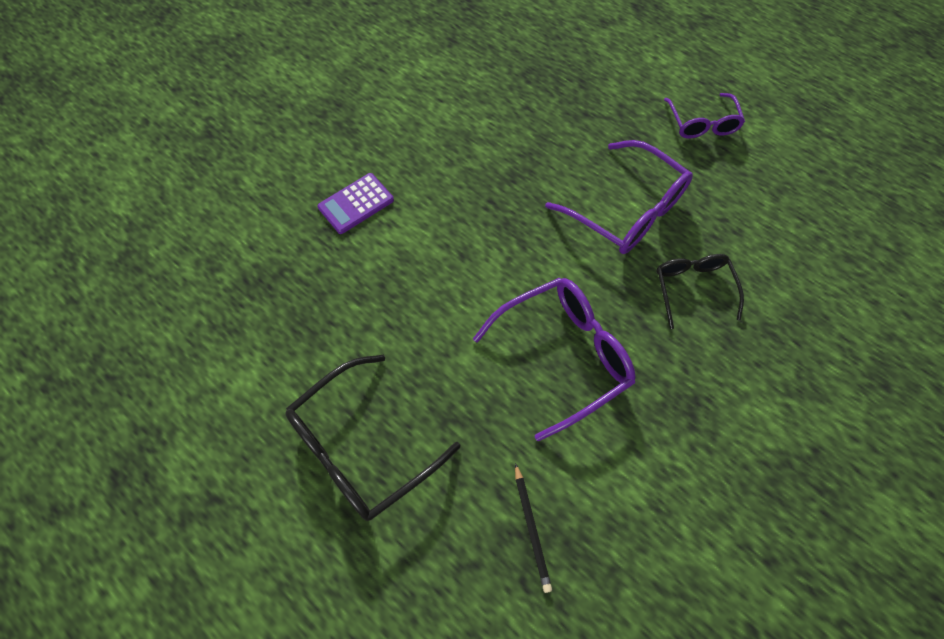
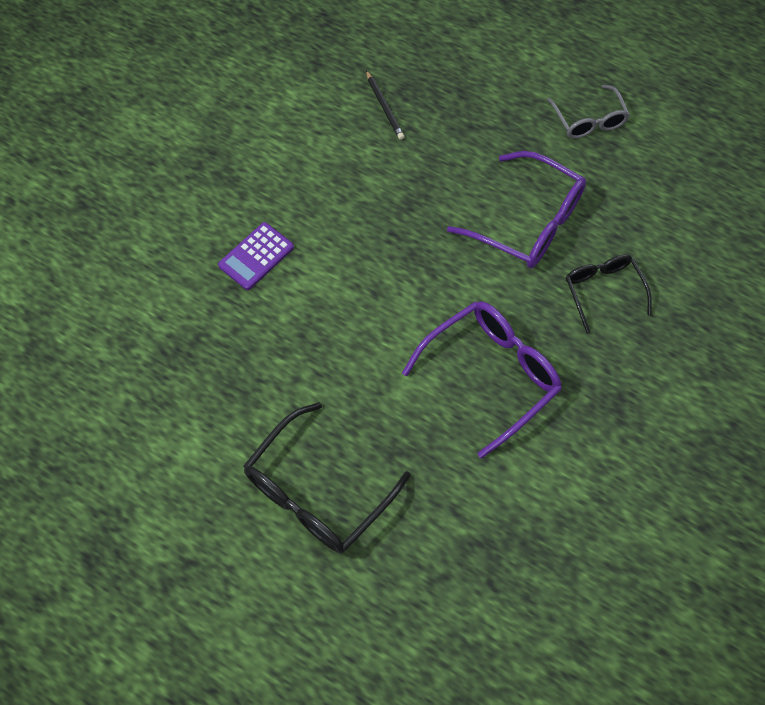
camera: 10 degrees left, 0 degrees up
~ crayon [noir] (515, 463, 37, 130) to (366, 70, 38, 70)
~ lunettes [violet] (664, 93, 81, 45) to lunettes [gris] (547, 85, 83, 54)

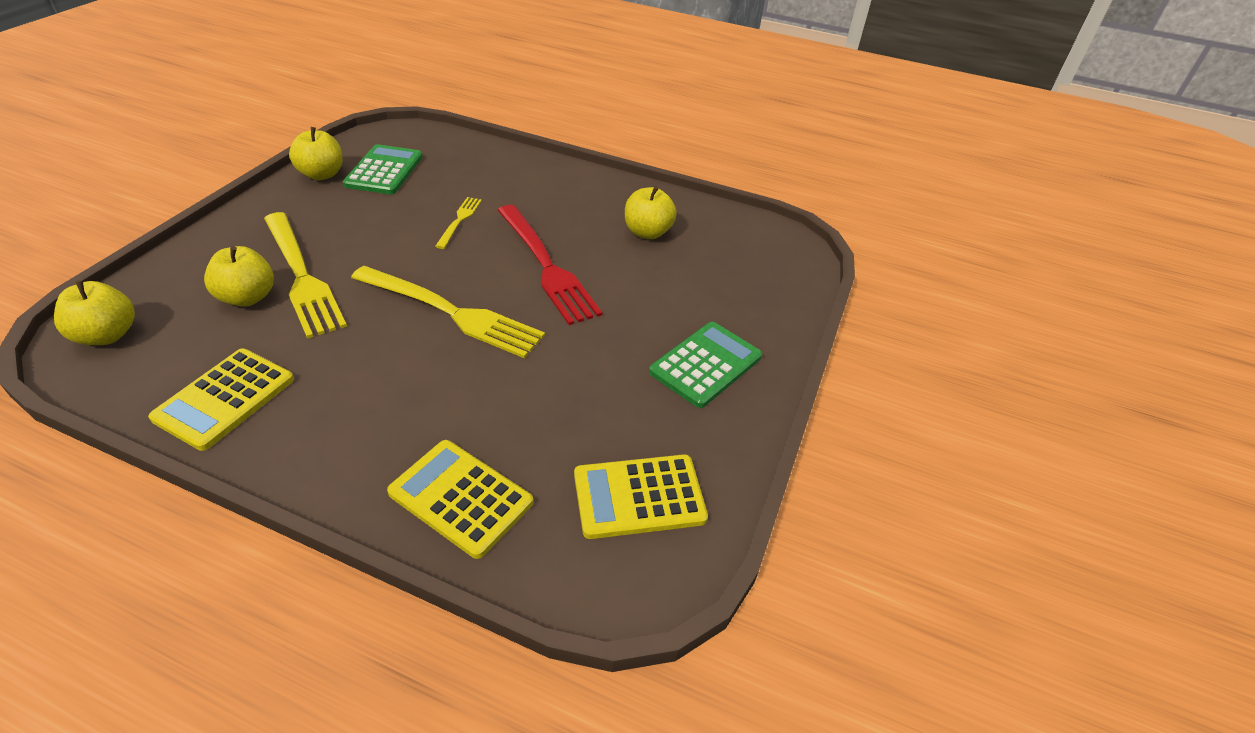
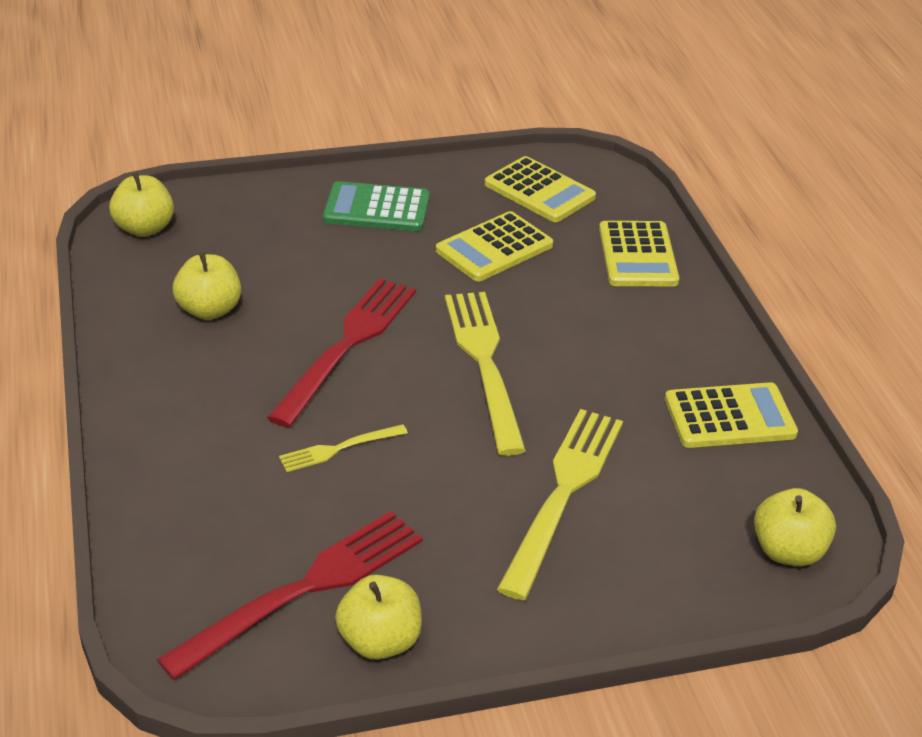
camera: 125 degrees left, 5 degrees down
+ calculatrice [jaune] (436, 211, 117, 70)
~ pomme [jaune] (204, 246, 70, 61) to (109, 173, 65, 64)
~ calculatrice [vert] (343, 144, 80, 50) to fourchette [rouge] (156, 511, 267, 169)

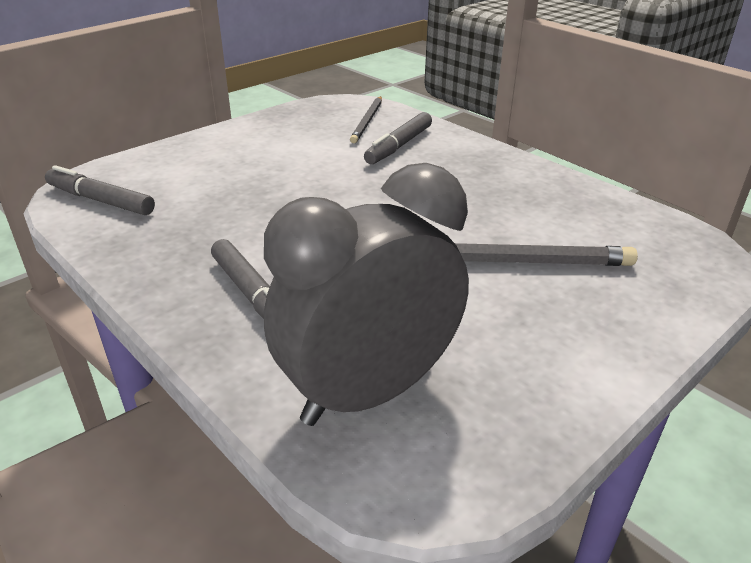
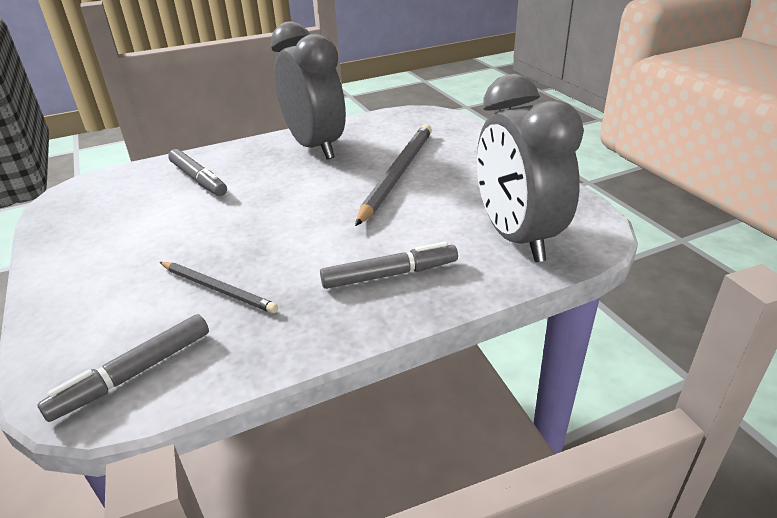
camera: 70 degrees left, 0 degrees up
+ réveil [gris] (271, 21, 75, 139)
~ crayon [gris] (350, 96, 32, 47) to (160, 262, 118, 51)

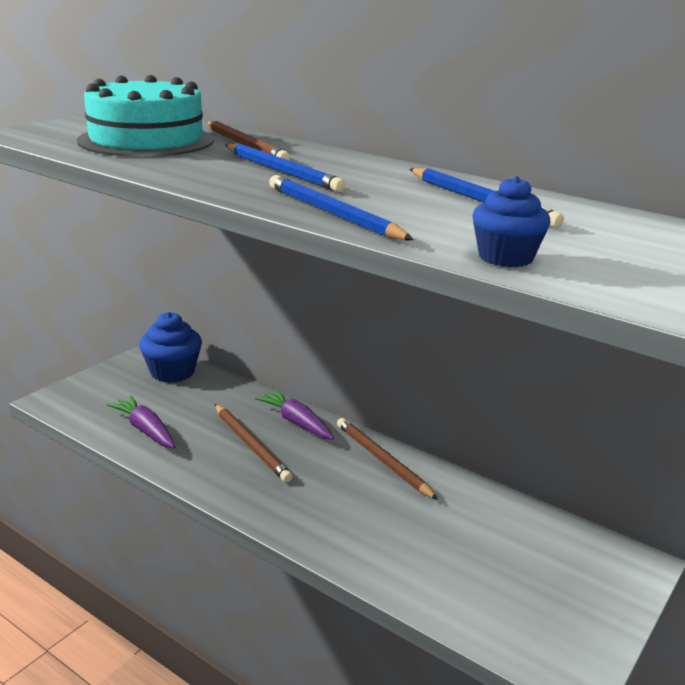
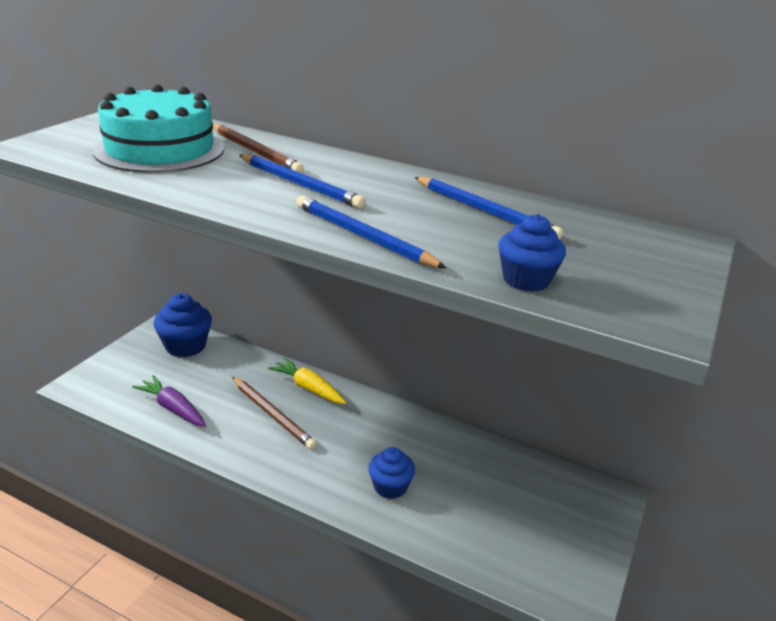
camera: 10 degrees left, 5 degrees up
- crayon [marron] (337, 418, 101, 82)
+ muffin [bleu] (368, 447, 47, 52)
~ carotte [violet] (255, 389, 79, 51) to carotte [jaune] (268, 357, 78, 47)

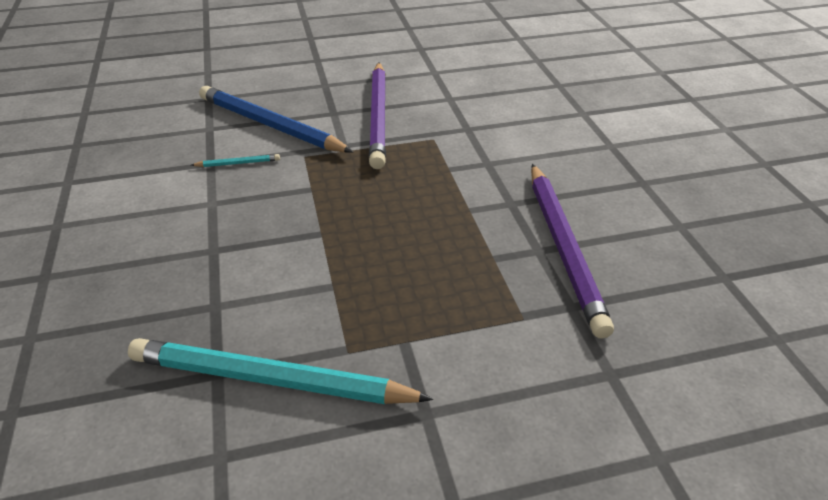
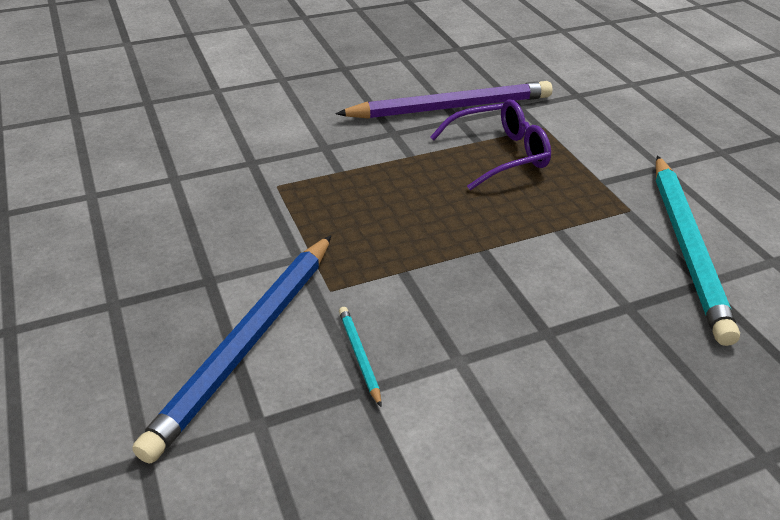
camera: 100 degrees left, 0 degrees up
- crayon [violet] (369, 62, 17, 107)
+ lunettes [violet] (430, 99, 121, 91)

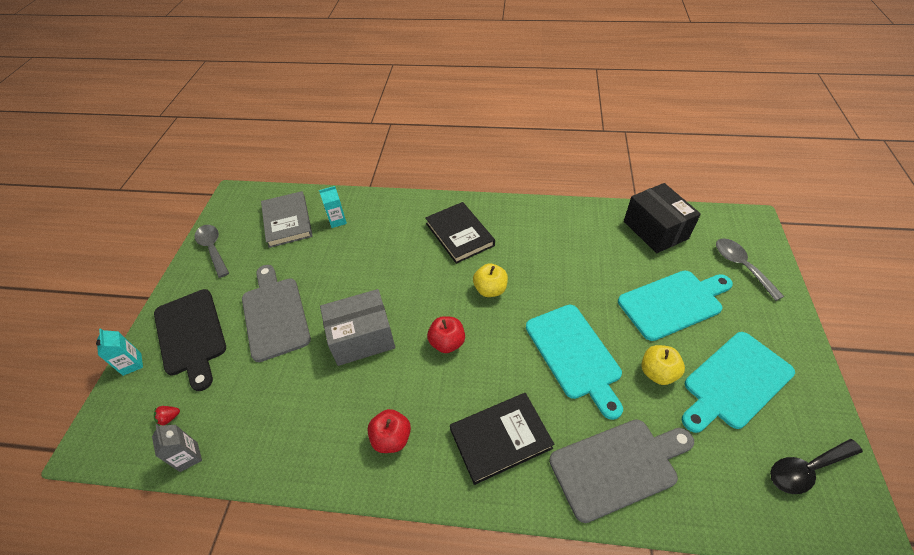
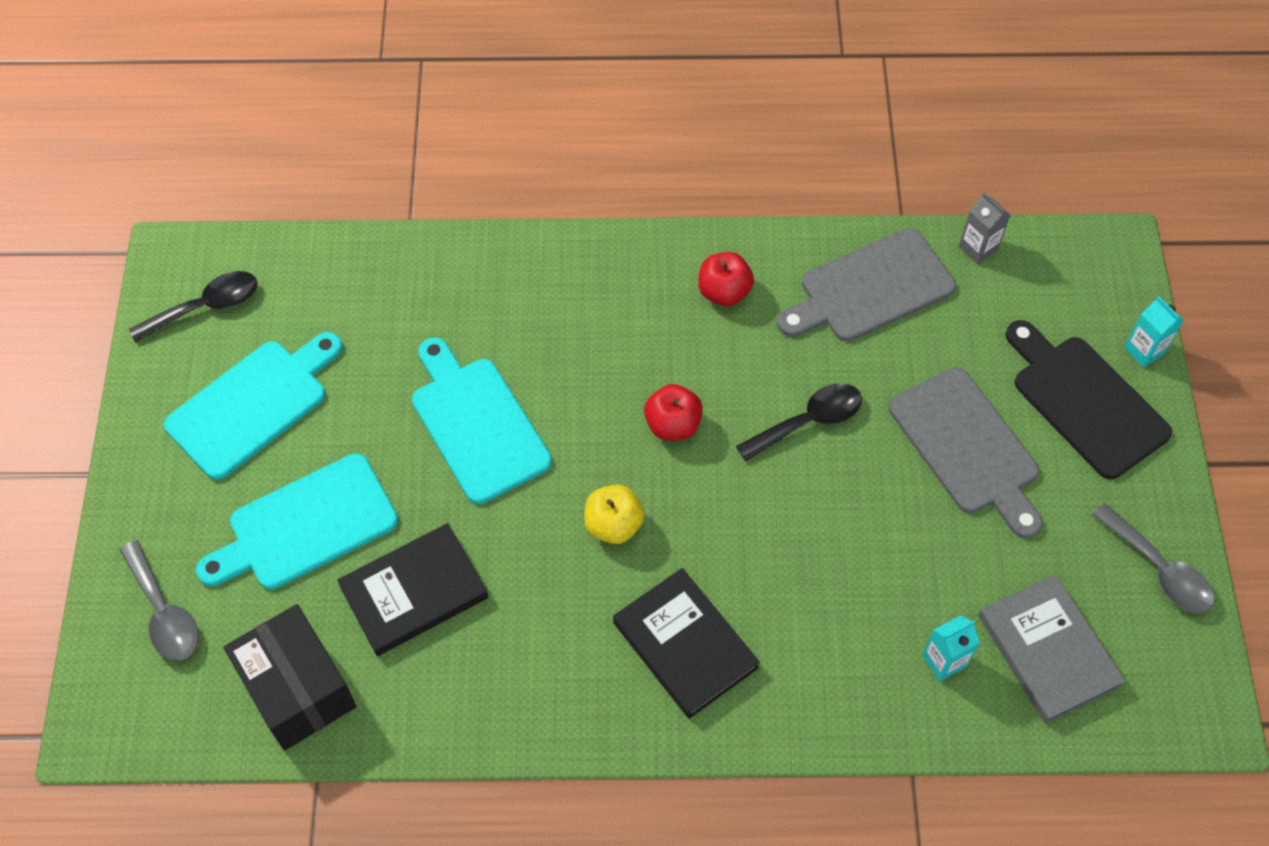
camera: 170 degrees right, 10 degrees up
- fraise [rouge] (154, 406, 26, 20)
- pomme [jaune] (641, 345, 44, 40)
~ livre [noir] (450, 393, 105, 92) to (337, 523, 151, 133)
~ planche à découper [gris] (549, 419, 145, 104) to (777, 228, 179, 114)
~ boîte [gris] (320, 289, 75, 77) to cuillère [noir] (736, 383, 126, 78)

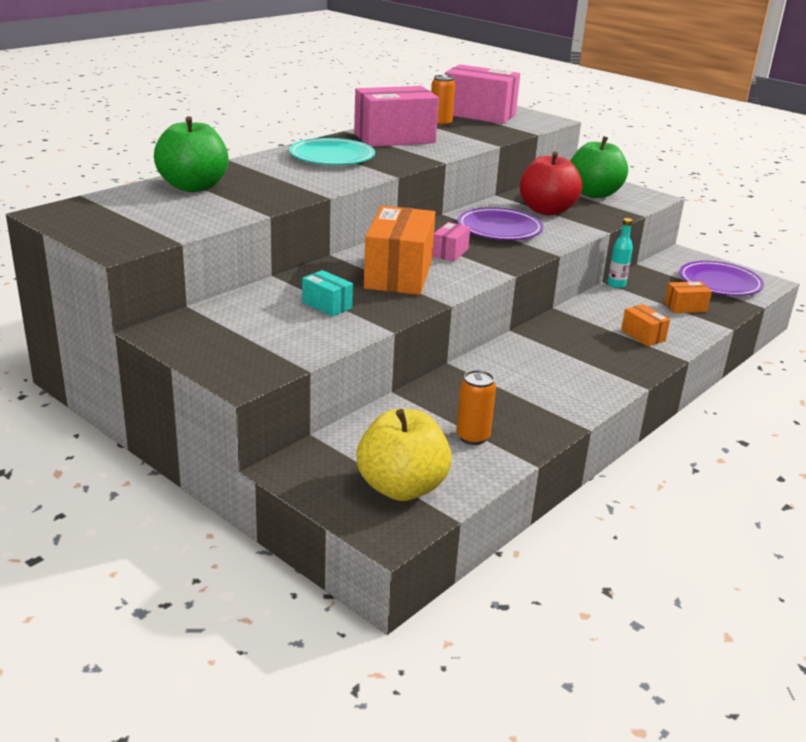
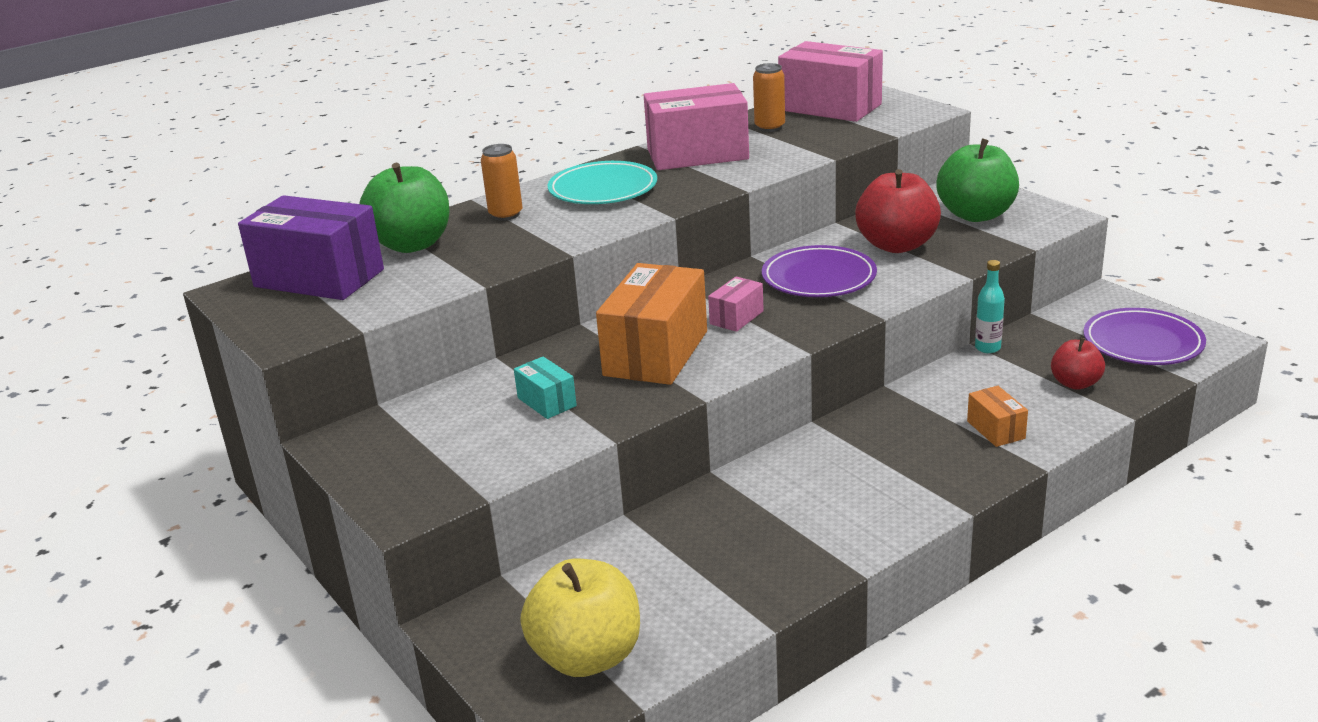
camera: 15 degrees right, 0 degrees up
+ boîte [violet] (238, 195, 146, 105)
~ canette [orange] (456, 370, 40, 75) to (481, 144, 42, 77)
~ boîte [orange] (664, 281, 48, 32) to pomme [rouge] (1051, 338, 54, 52)

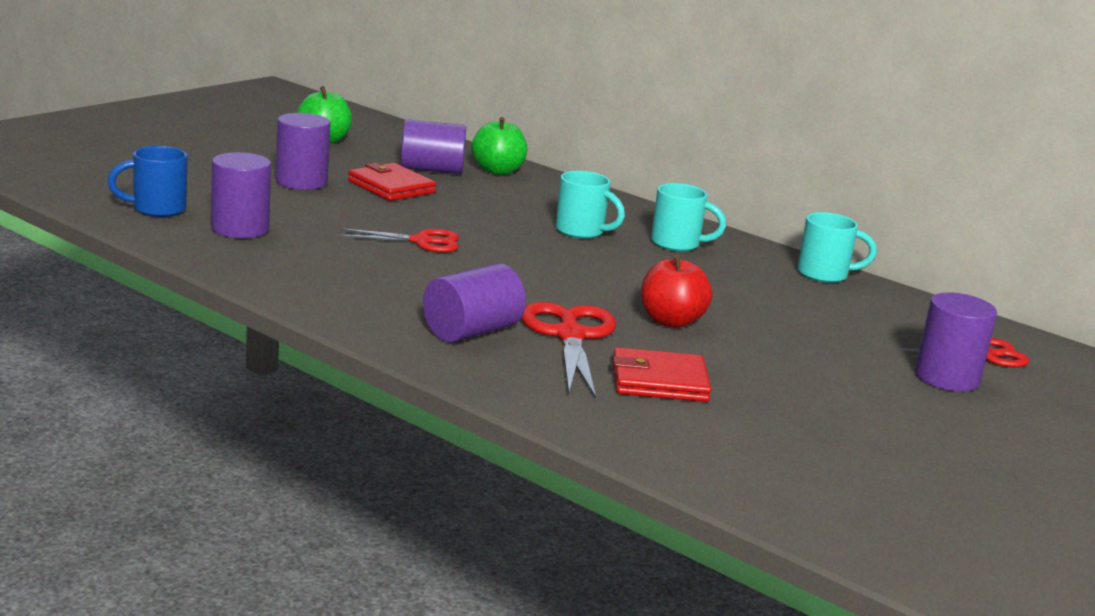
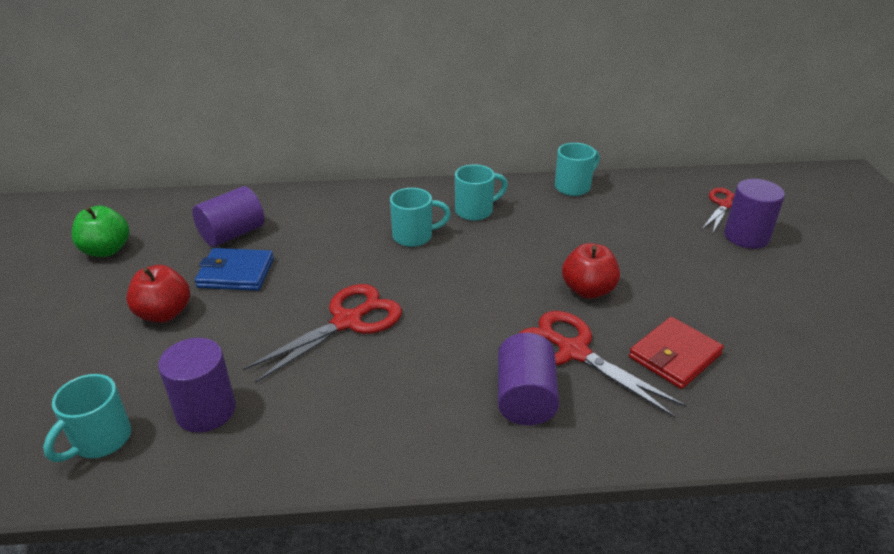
camera: 40 degrees left, 15 degrees up
- pomme [vert] (471, 117, 56, 58)
~ cylindre [violet] (276, 113, 54, 77) to pomme [rouge] (126, 265, 64, 57)
~ tasse [bleu] (108, 146, 79, 71) to tasse [turquoise] (43, 374, 88, 88)
~ portefeuille [rouge] (348, 163, 88, 38) to portefeuille [bleu] (195, 248, 79, 43)
~ ciseaux [rouge] (338, 228, 121, 24) = (243, 284, 159, 99) x1.52

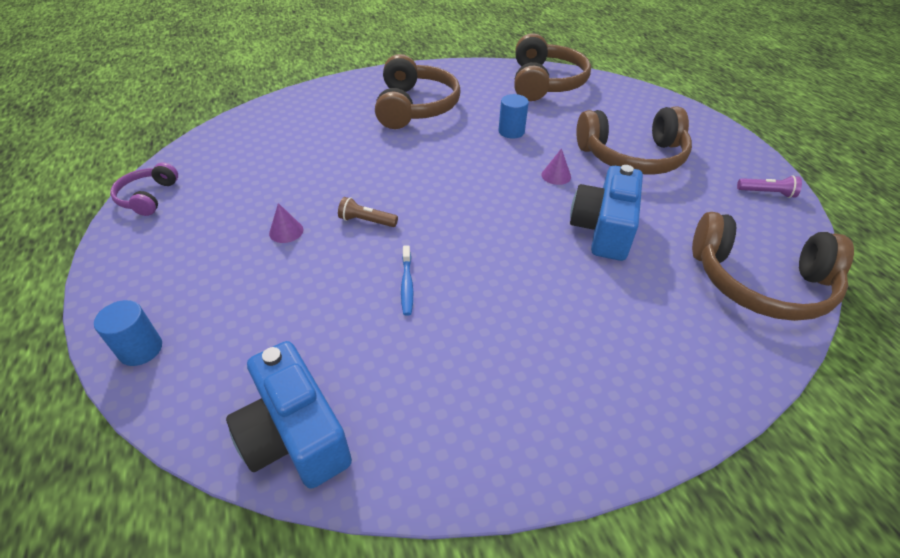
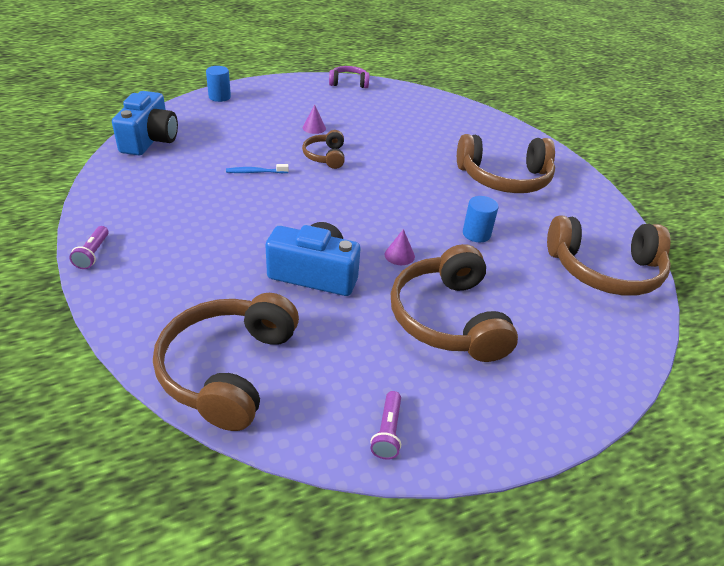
camera: 85 degrees right, 5 degrees down
+ lampe de poche [violet] (69, 226, 40, 43)
~ lampe de poche [marron] (338, 197, 60, 30) to casque audio [marron] (302, 130, 43, 39)
~ appareil photo [bleu] (226, 341, 126, 148) = (112, 91, 66, 64) 135 degrees clockwise

